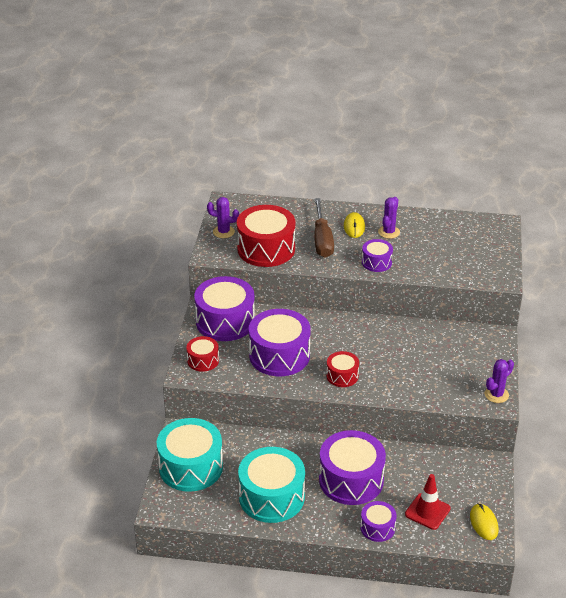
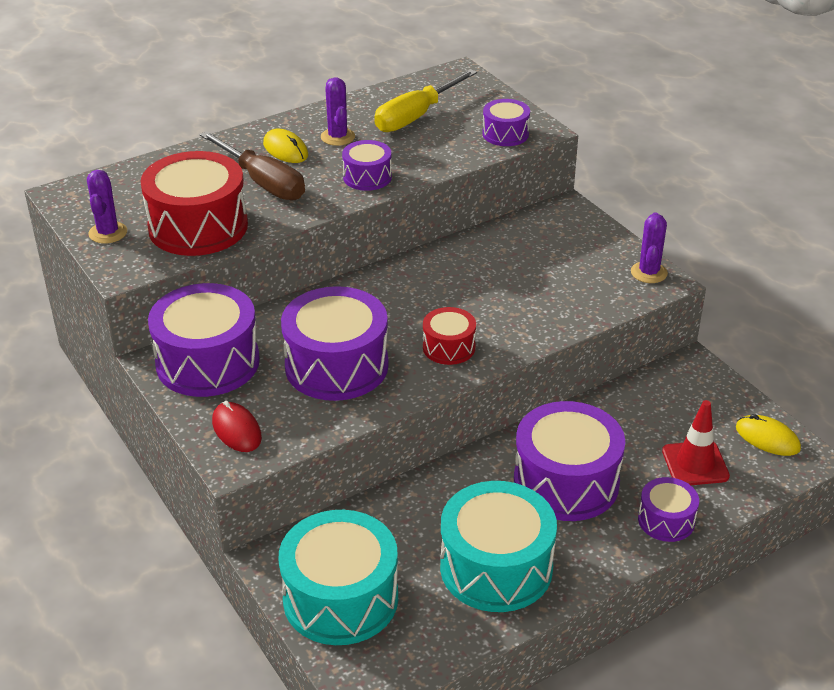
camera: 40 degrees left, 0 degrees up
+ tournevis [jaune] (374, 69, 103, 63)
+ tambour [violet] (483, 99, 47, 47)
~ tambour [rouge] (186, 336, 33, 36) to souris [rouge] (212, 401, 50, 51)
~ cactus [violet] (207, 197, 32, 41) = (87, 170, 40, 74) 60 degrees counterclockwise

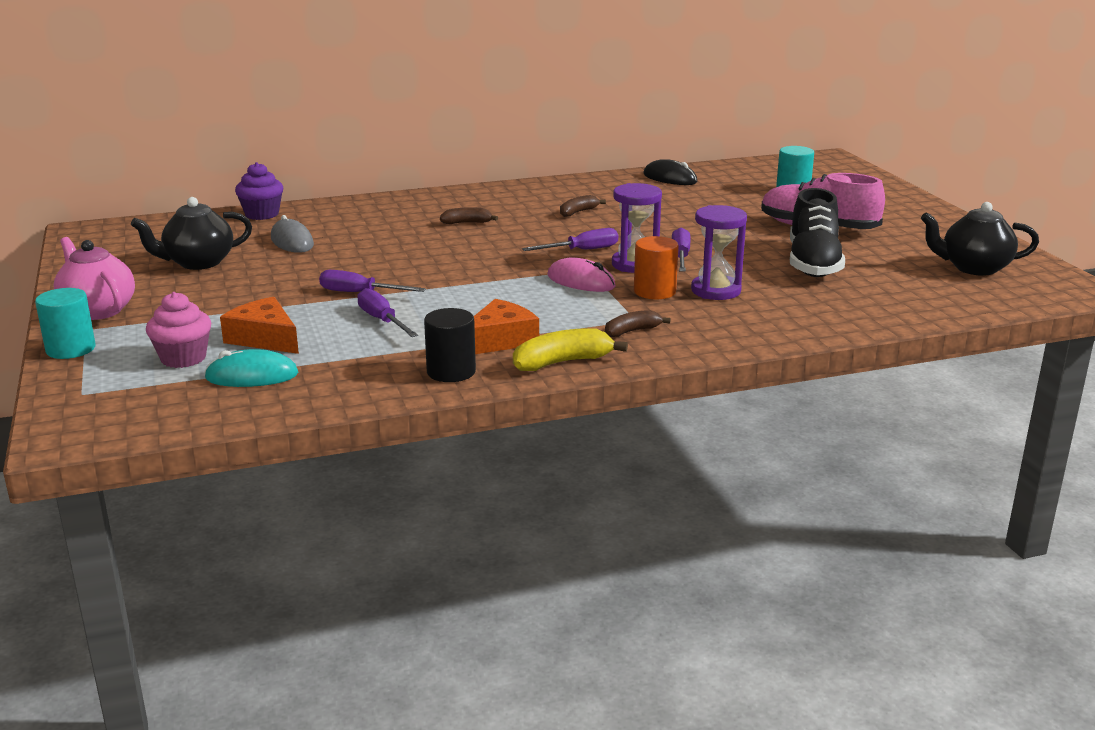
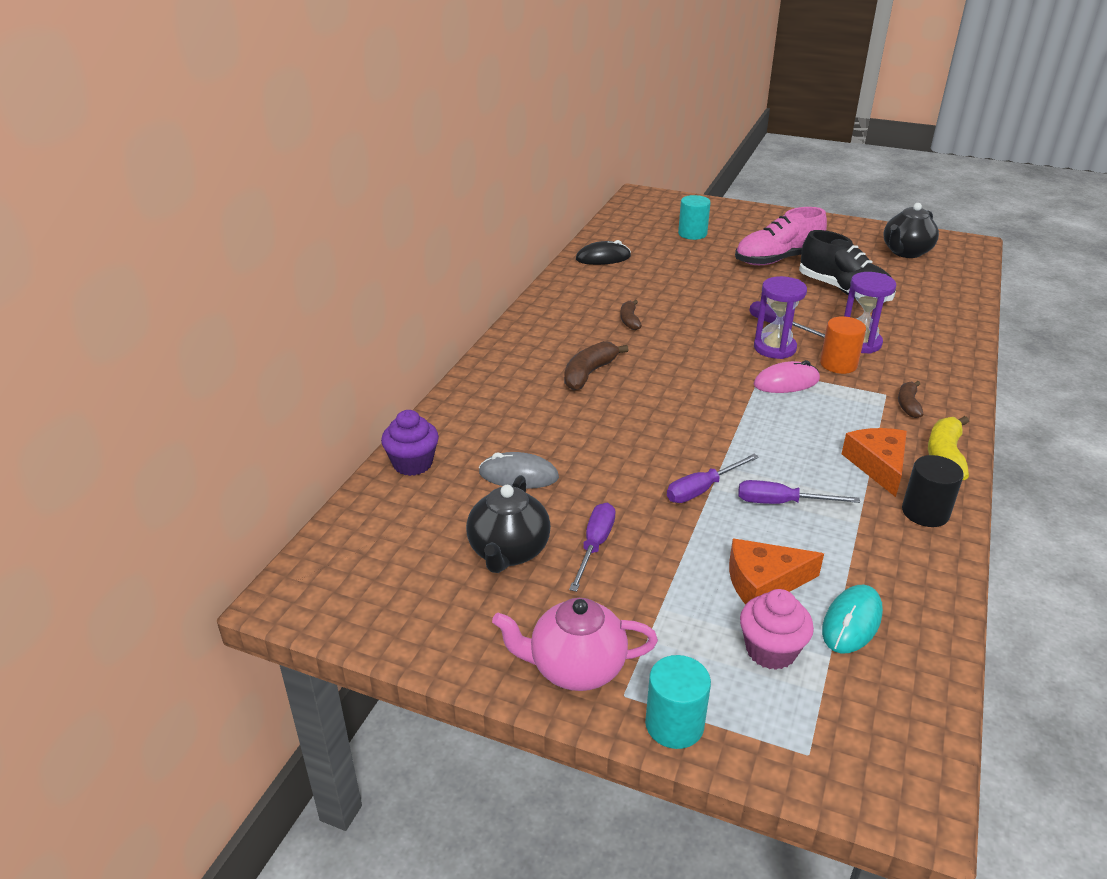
camera: 50 degrees left, 10 degrees up
~ tournevis [violet] (522, 228, 96, 23) to (569, 503, 47, 89)
~ banane [marron] (440, 207, 58, 17) = (564, 341, 65, 49) x1.57

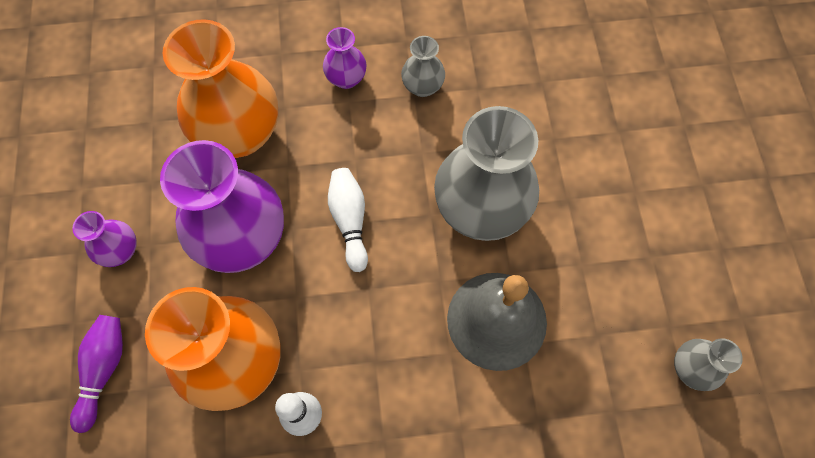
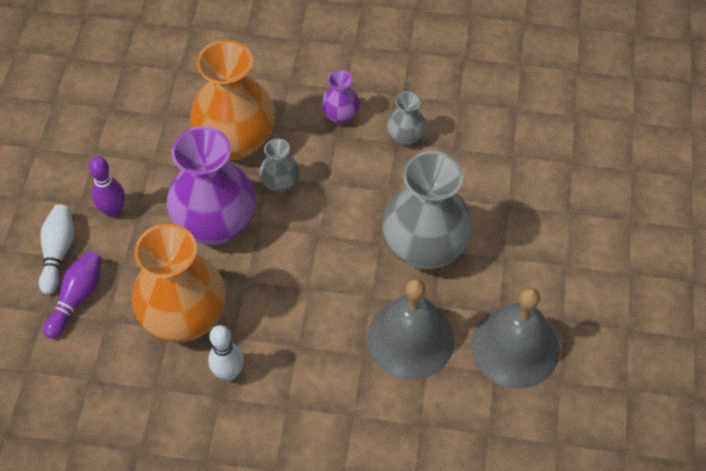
camera: 15 degrees right, 10 degrees down
+ cloche [gris] (471, 287, 88, 102)
~ quille [blanc] (328, 168, 40, 104) to (39, 205, 35, 89)
~ vase [gris] (674, 338, 69, 53) to (259, 138, 41, 55)
~ vase [violet] (72, 211, 65, 56) to quille [violet] (88, 156, 37, 62)

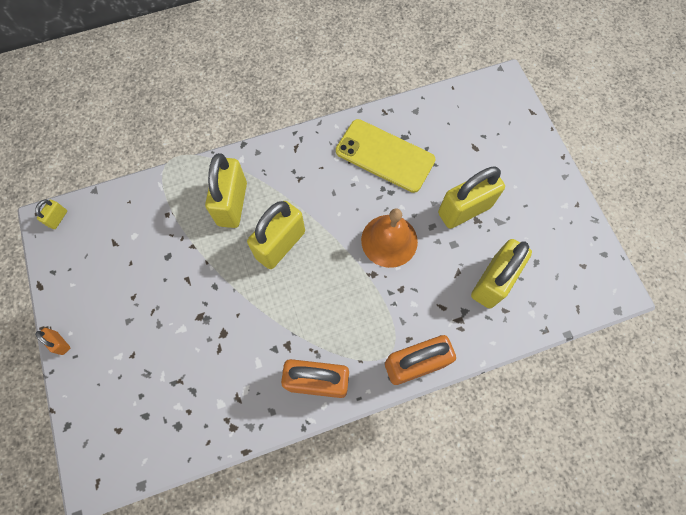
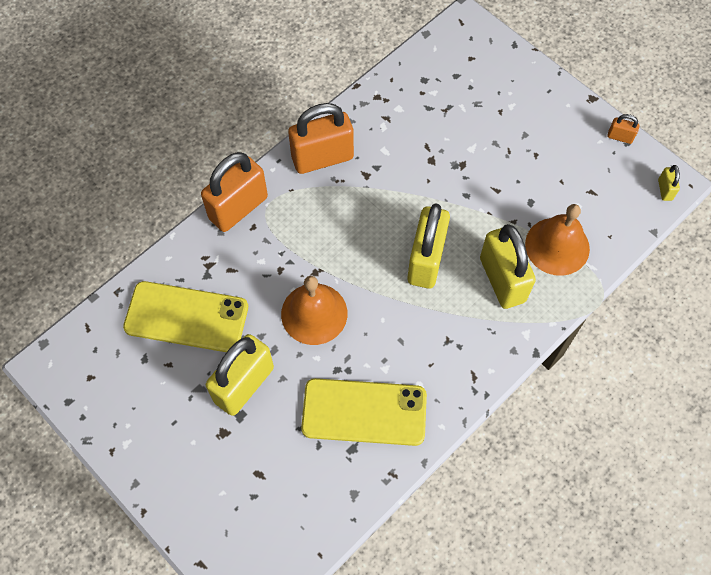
camera: 155 degrees right, 5 degrees down
+ cloche [orange] (525, 204, 65, 72)
~ cadenas [orange] (35, 328, 35, 27) to (607, 114, 32, 30)
~ cadenas [jaune] (471, 239, 61, 69) to téléphone [jaune] (123, 281, 125, 71)

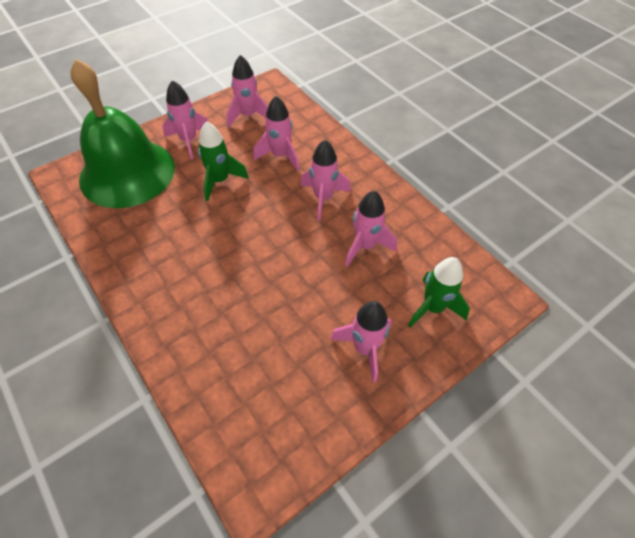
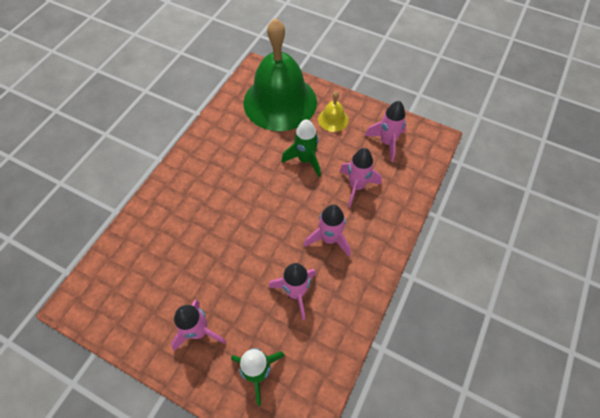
camera: 65 degrees right, 5 degrees up
~ fusée [rose] (162, 80, 46, 79) to cloche [jaune] (318, 91, 31, 41)

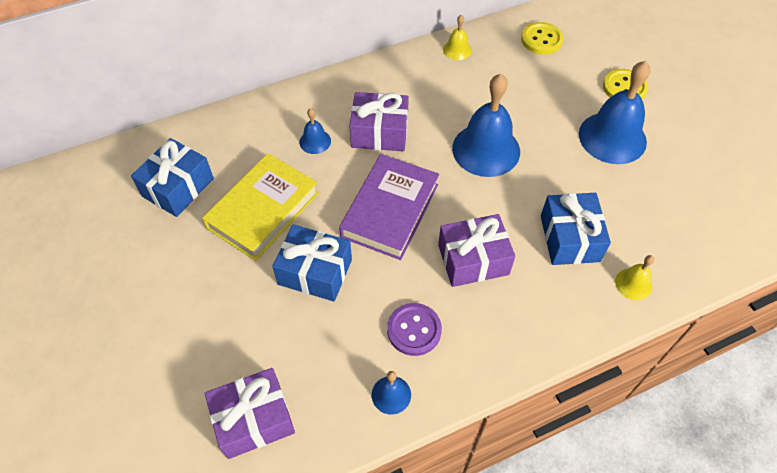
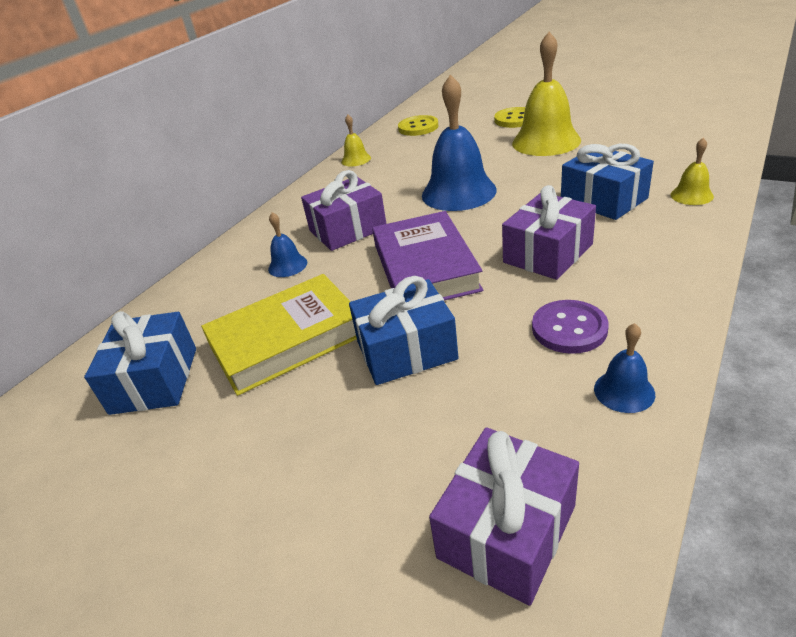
camera: 30 degrees left, 20 degrees down
~ cloche [bleu] (579, 61, 71, 103) to cloche [jaune] (512, 32, 69, 124)
~ livre [jaune] (202, 153, 117, 108) = (201, 274, 156, 122) 60 degrees clockwise

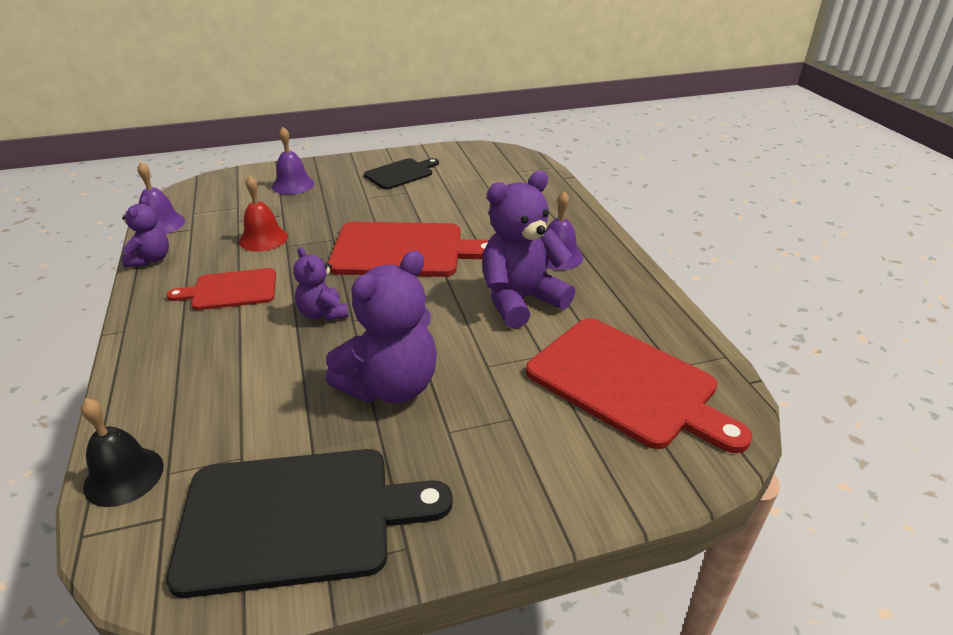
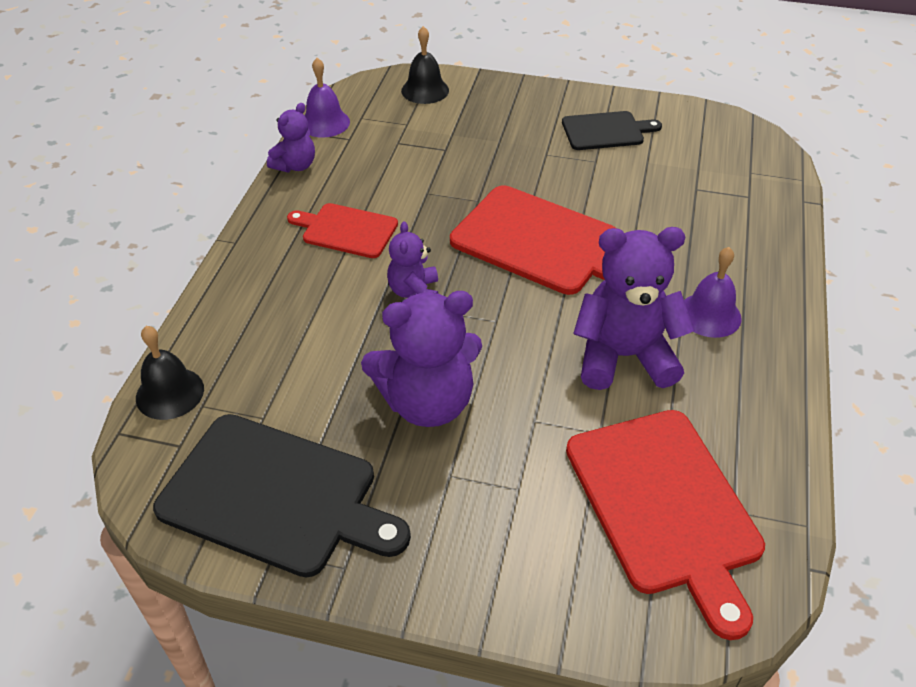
camera: 30 degrees right, 10 degrees up
- cloche [rouge] (239, 175, 49, 77)
- cloche [violet] (272, 127, 42, 68)
+ cloche [noir] (401, 26, 48, 78)

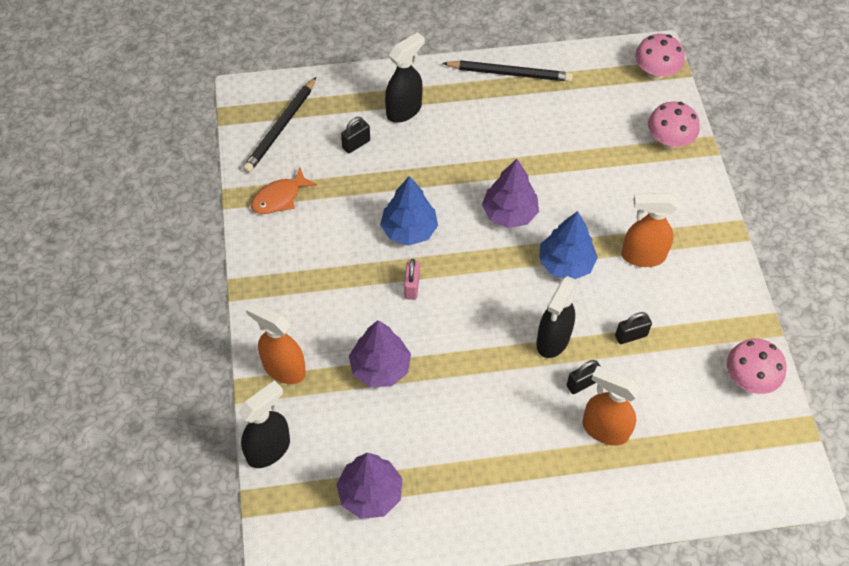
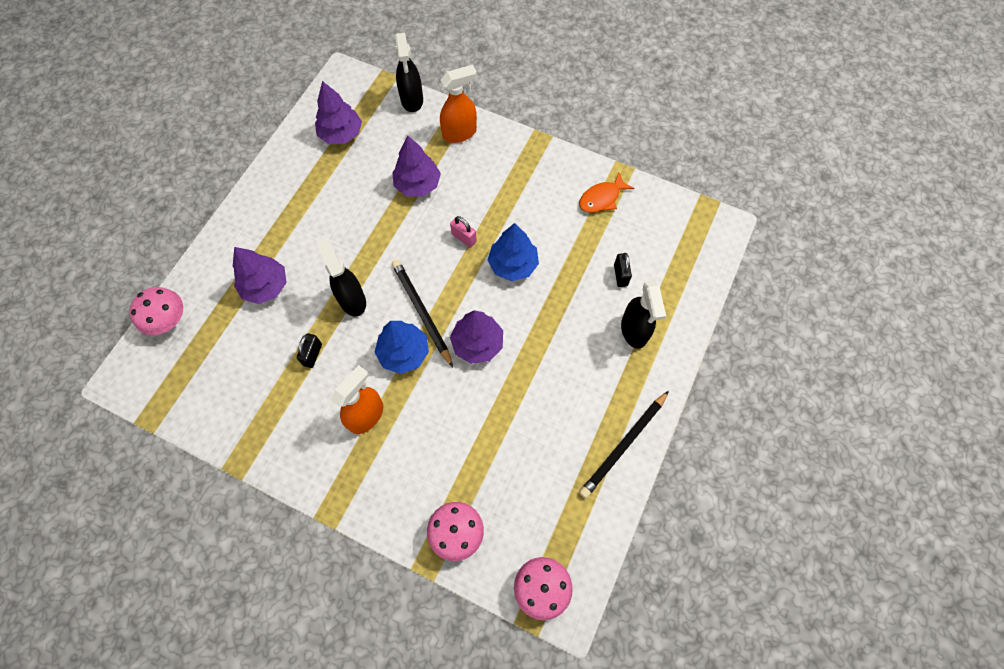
camera: 125 degrees right, 10 degrees up
- cadenas [noir] (567, 360, 33, 34)
~ crayon [noir] (243, 77, 73, 96) to (392, 260, 61, 107)
~ champignon [rose] (727, 338, 59, 56) to (129, 287, 54, 48)
~ vaporisateur [orange] (582, 366, 58, 80) to arbre [violet] (233, 247, 54, 57)
~ poisson [orange] (251, 168, 66, 46) = (579, 172, 56, 41) 120 degrees counterclockwise

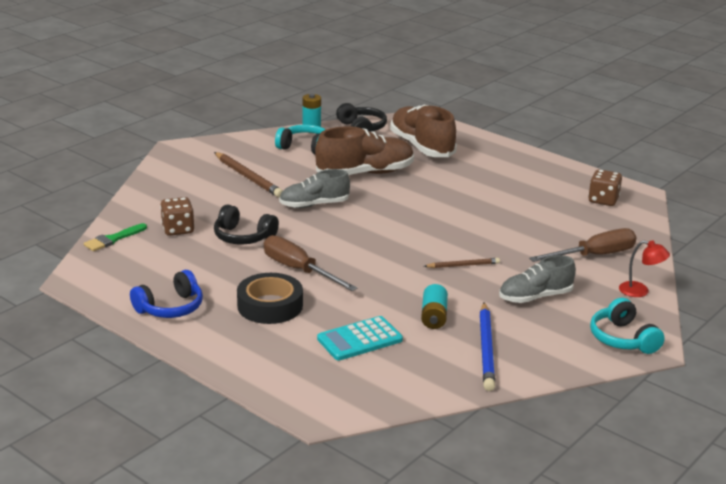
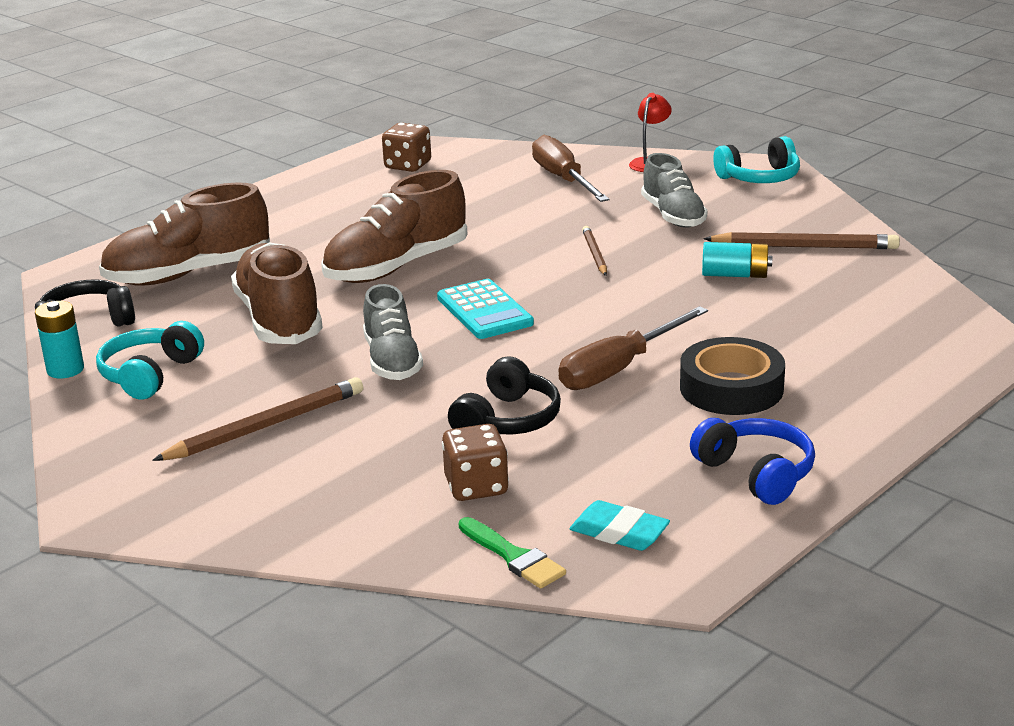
camera: 85 degrees left, 0 degrees up
+ chaussure [marron] (321, 170, 147, 113)
+ gomme [turquoise] (569, 500, 101, 51)
~ calculatrice [turquoise] (317, 316, 86, 45) to (437, 279, 97, 60)
~ crayon [bleu] (480, 302, 15, 89) to crayon [marron] (703, 232, 197, 17)

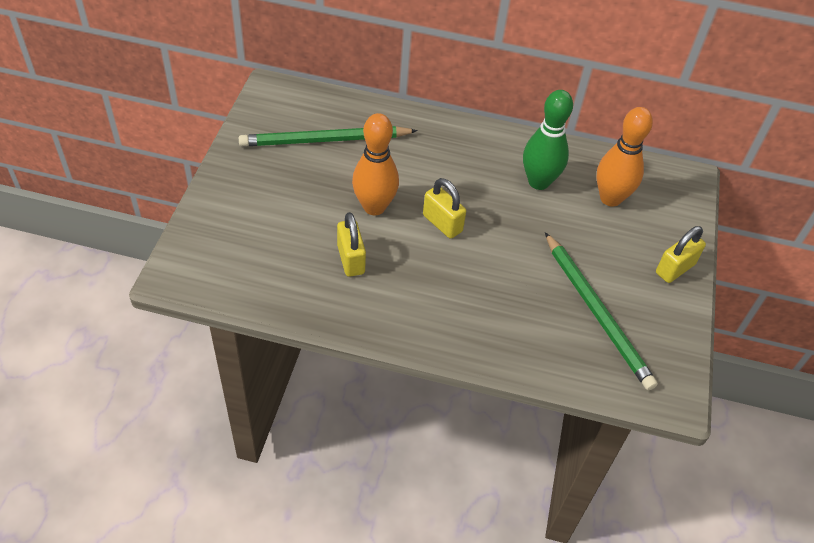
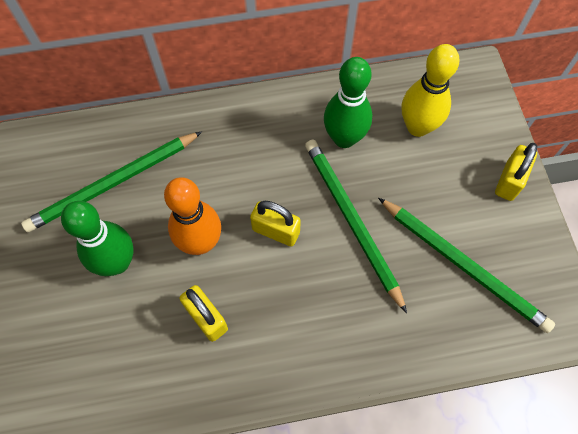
camera: 20 degrees left, 15 degrees up
+ quille [vert] (61, 201, 72, 75)
+ crayon [vert] (305, 139, 102, 174)
~ quille [orange] (596, 107, 57, 100) to quille [jaune] (402, 44, 58, 93)

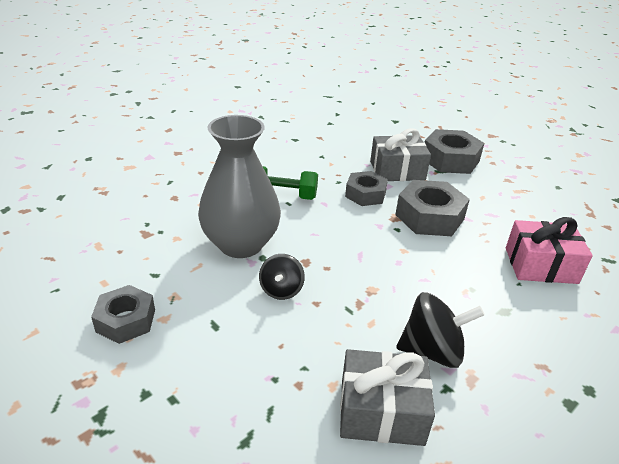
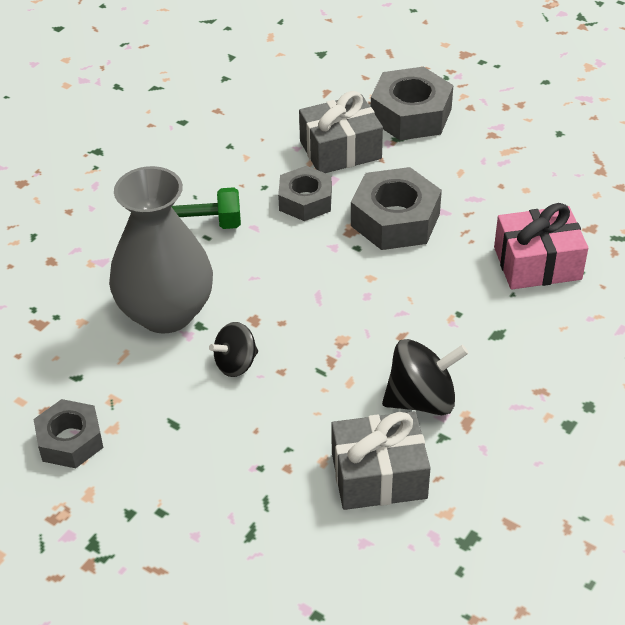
camera: 10 degrees left, 10 degrees up
~ toupie [noir] (259, 254, 46, 46) = (209, 322, 49, 55) 60 degrees clockwise

